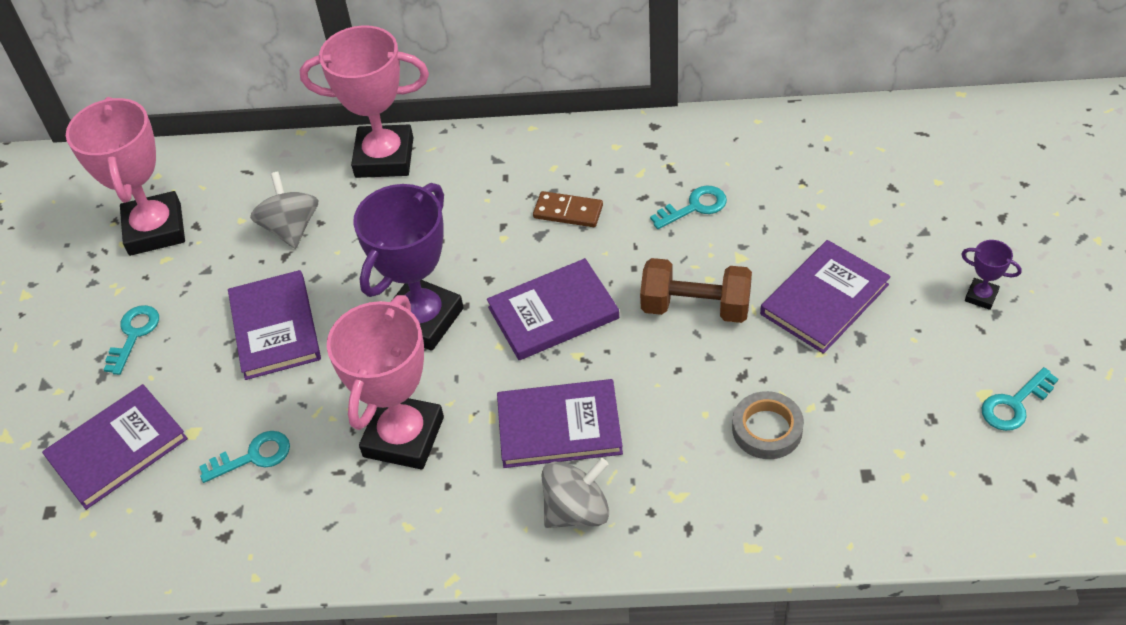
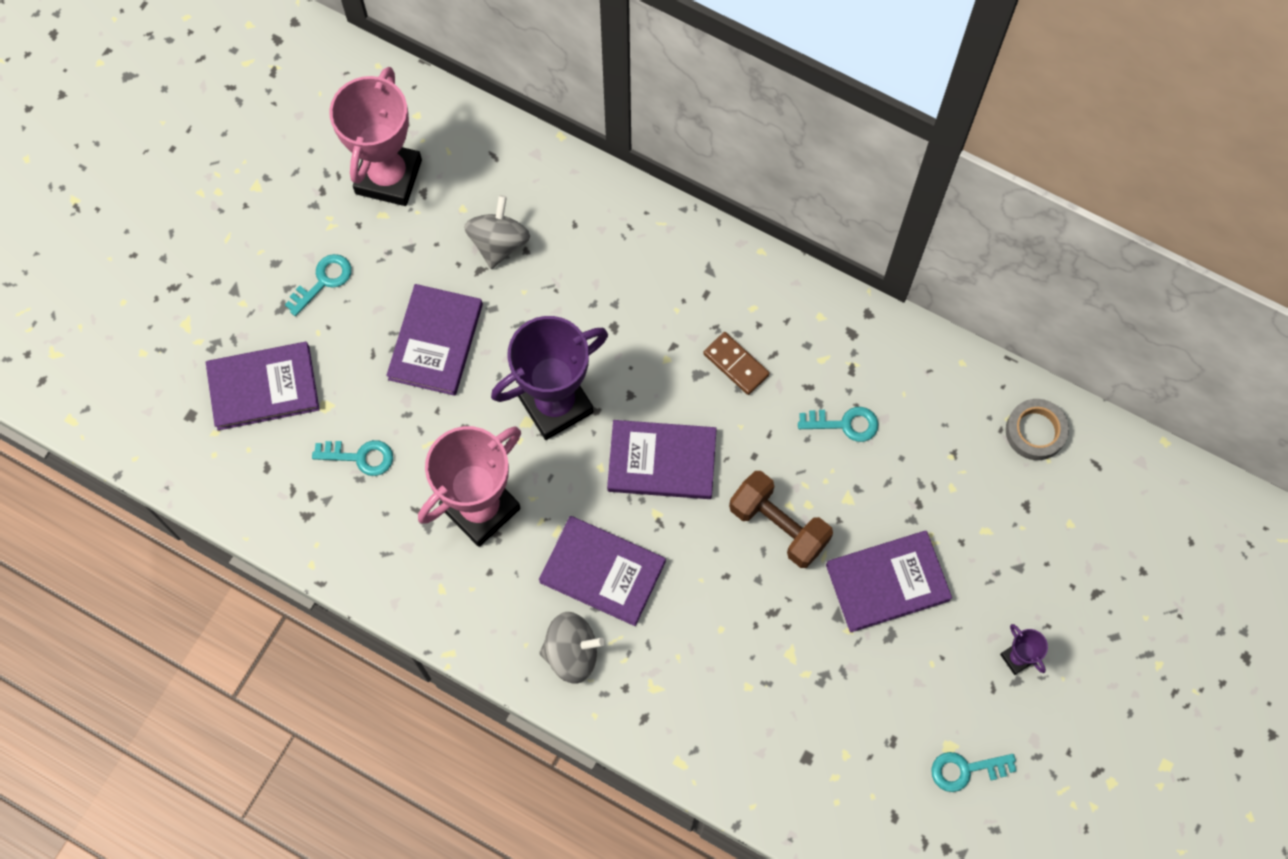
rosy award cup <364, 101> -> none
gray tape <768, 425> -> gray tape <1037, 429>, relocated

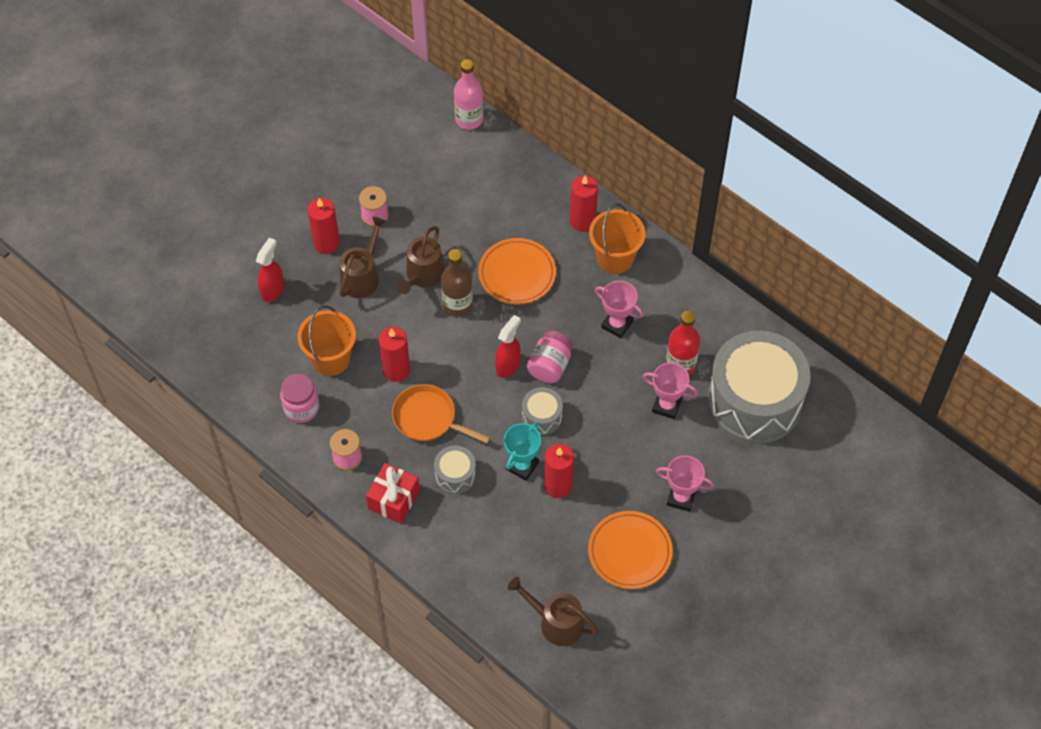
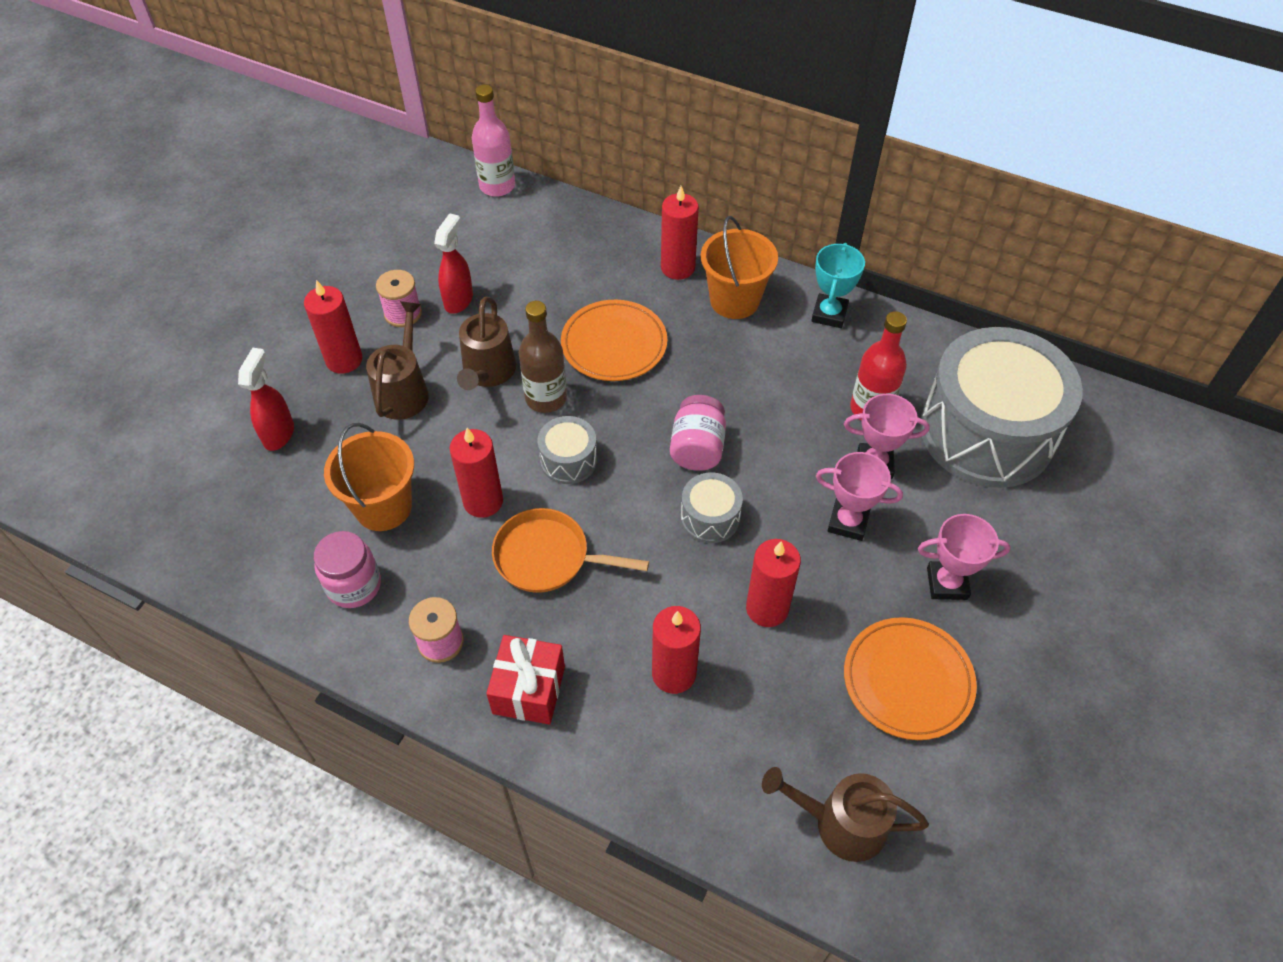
rosy award cup <619, 309> -> rosy award cup <859, 496>, relocated
crimson spray cleaner <508, 346> -> crimson spray cleaner <453, 263>, relocated
teal award cup <522, 451> -> teal award cup <838, 285>, relocated
gray snare drum <455, 470> -> gray snare drum <567, 450>, relocated
none -> crimson pillar candle <676, 650>

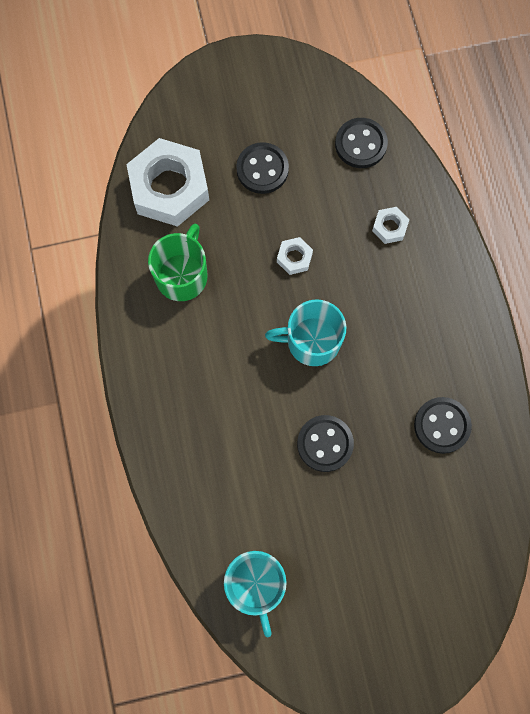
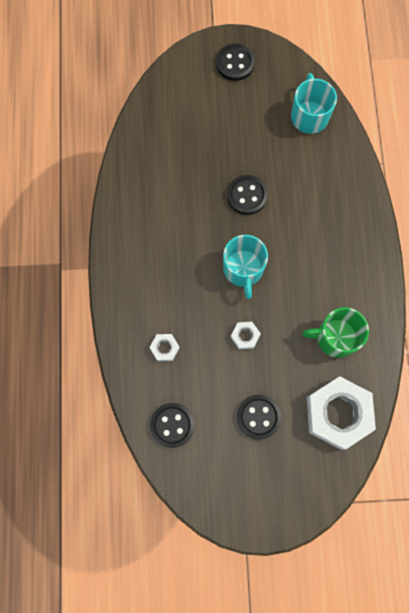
emerald coffee mug <177, 262> -> emerald coffee mug <335, 332>, 60 degrees clockwise
teal coffee mug <305, 332> -> teal coffee mug <245, 267>, 75 degrees clockwise
jet-black shirt button <443, 425> -> jet-black shirt button <235, 62>, relocated

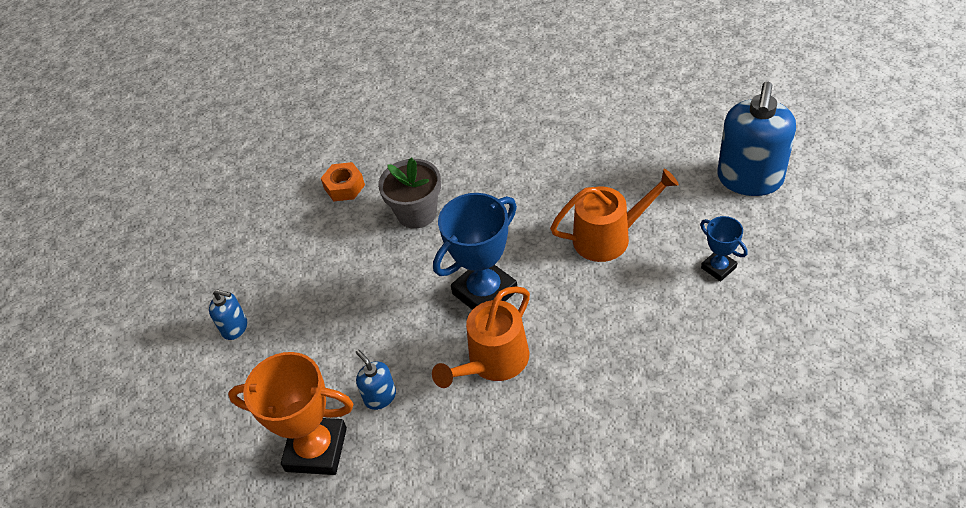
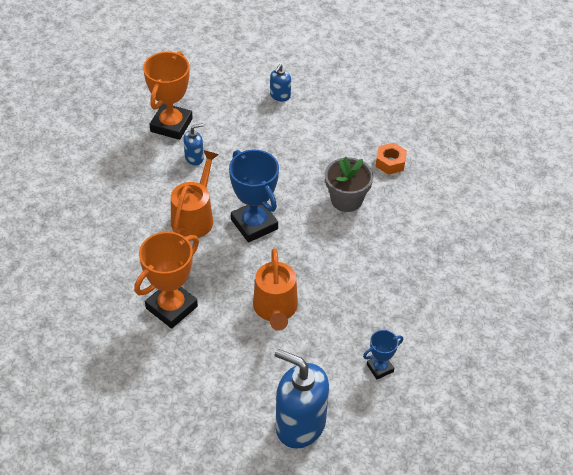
cobalt award cup <724, 249> -> cobalt award cup <383, 354>, relocated
bright orange watering can <481, 337> -> bright orange watering can <195, 194>, 60 degrees clockwise
none -> bright orange award cup <166, 280>

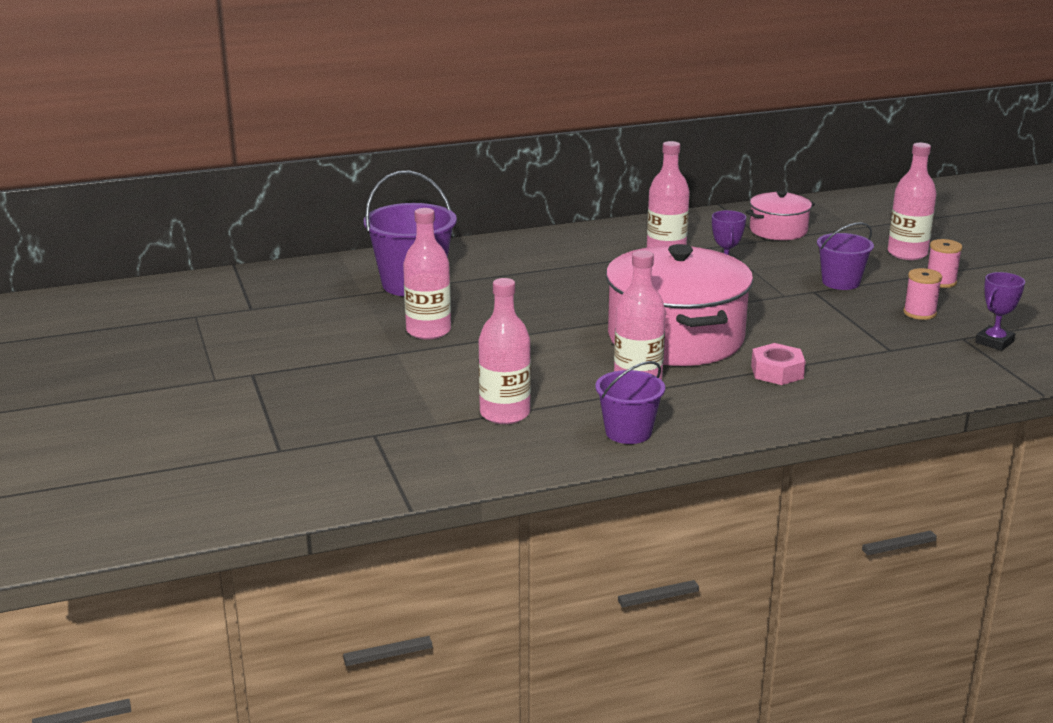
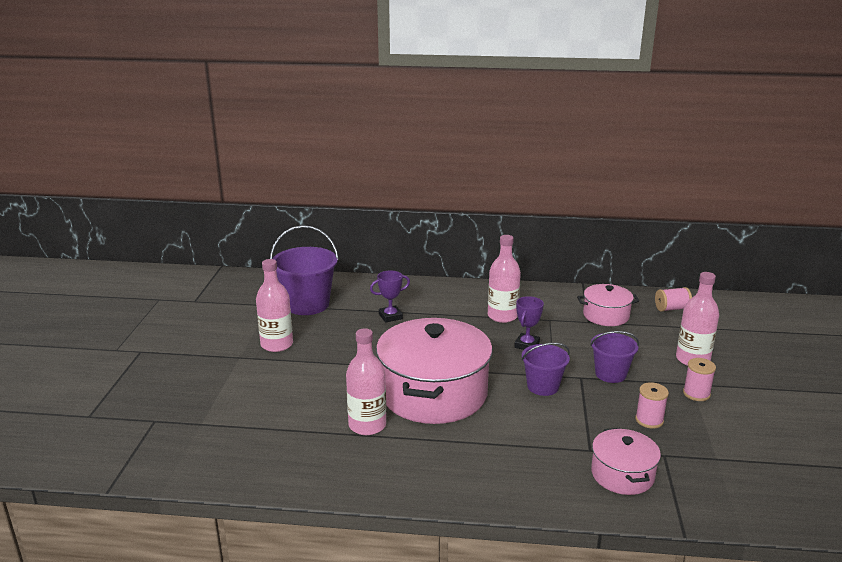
royal purple award cup <1000, 311> -> royal purple award cup <390, 297>, relocated
rosy drink bottle <504, 351> -> none
rosy hex nut <778, 364> -> none
royal purple bucket <630, 402> -> royal purple bucket <546, 369>, relocated
none -> rosy reel of thread <673, 299>
none -> rosy cooking pot <626, 461>

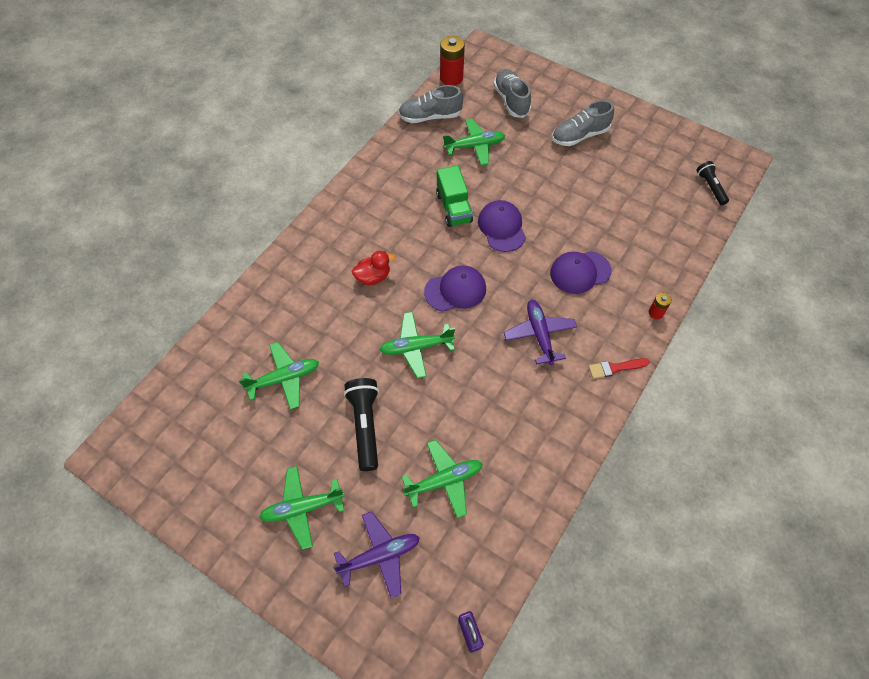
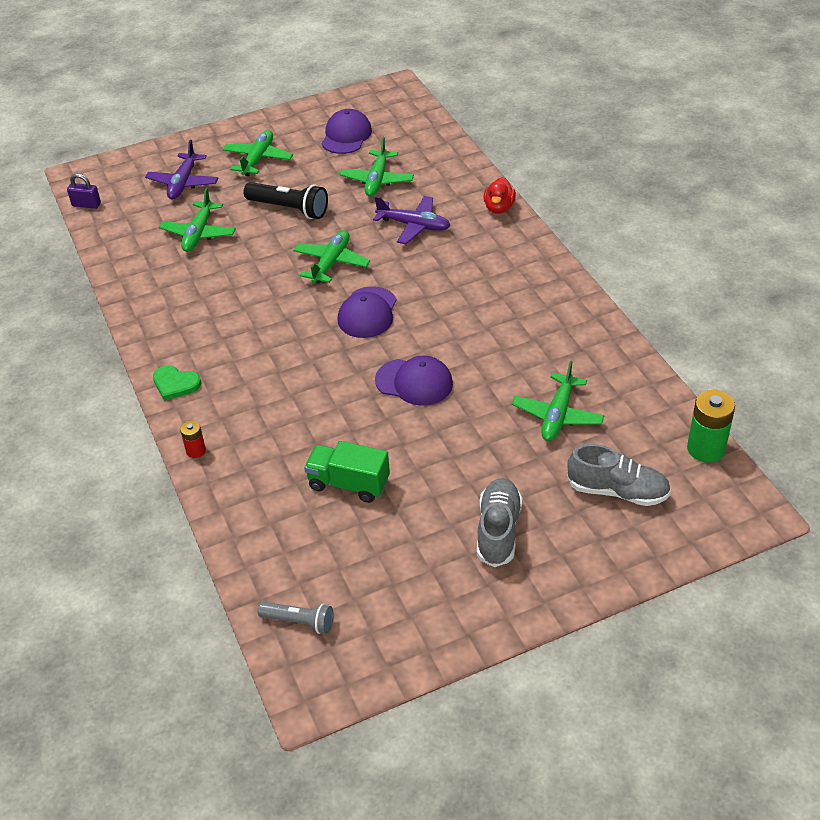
crimson power cell <452, 61> -> emerald power cell <711, 426>
gray lace-up shoe <430, 104> -> none
jet-black pocket torch <712, 183> -> gray pocket torch <295, 618>
emerald lorry <454, 196> -> emerald lorry <347, 472>, relocated
crimson toy duck <373, 268> -> crimson toy duck <500, 195>, relocated
royal purple cap <581, 272> -> royal purple cap <347, 131>, relocated
royal purple toy plane <540, 332> -> royal purple toy plane <412, 220>, relocated
crimson paintbrush <619, 368> -> emerald heart <177, 383>

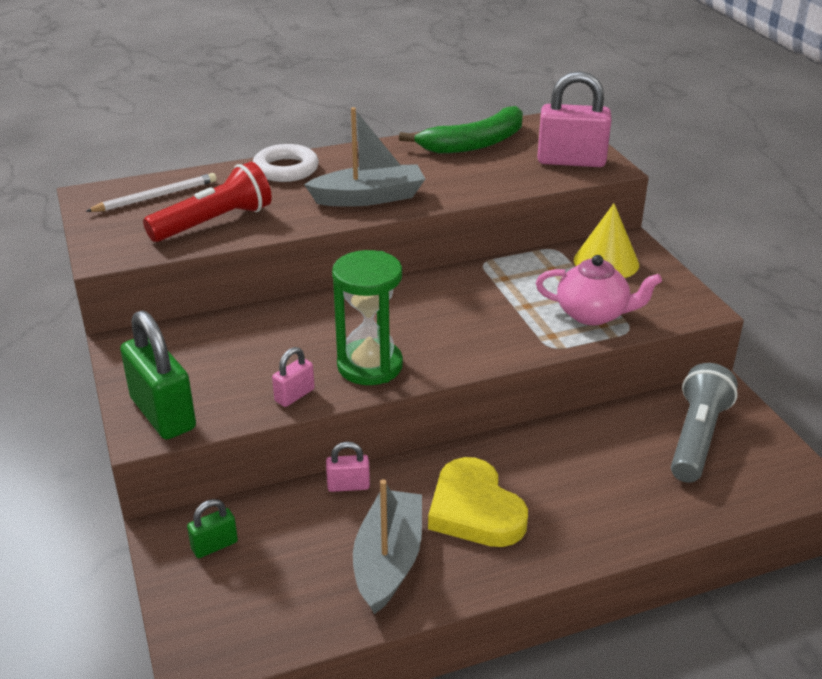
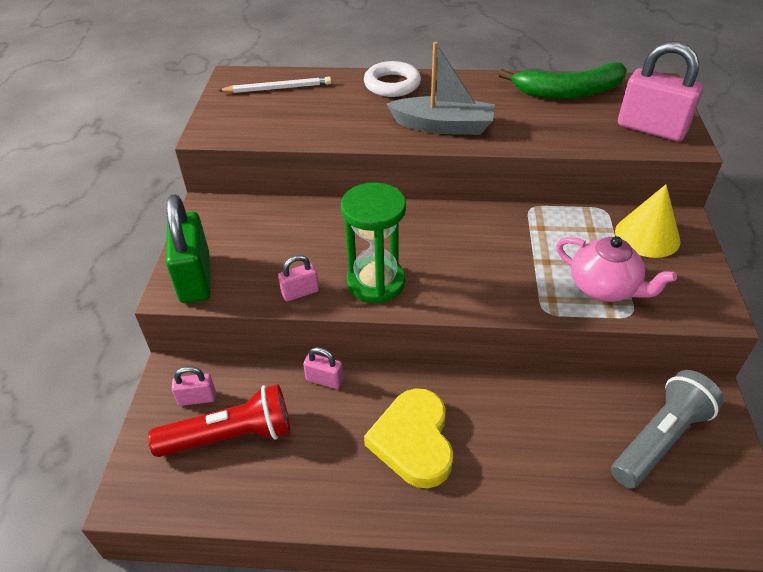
crimson pocket torch <207, 201> -> crimson pocket torch <219, 420>, relocated
gray boat <387, 546> -> none
emerald padlock <212, 528> -> rosy padlock <194, 386>

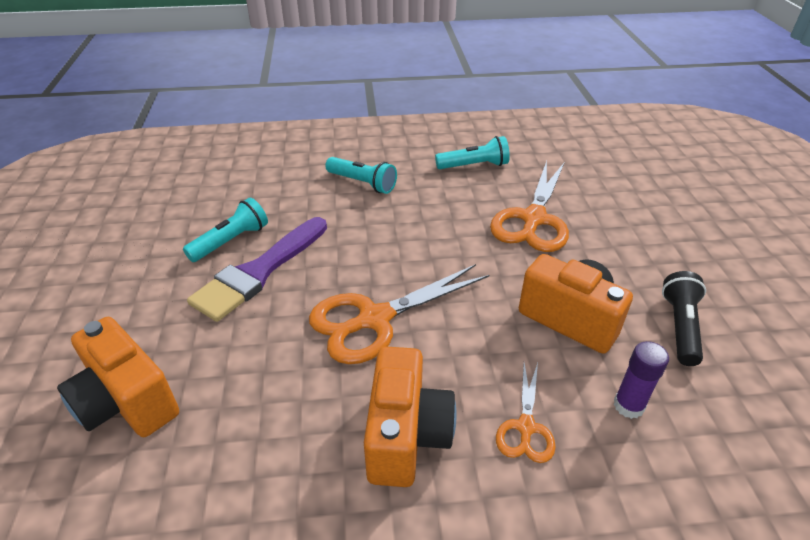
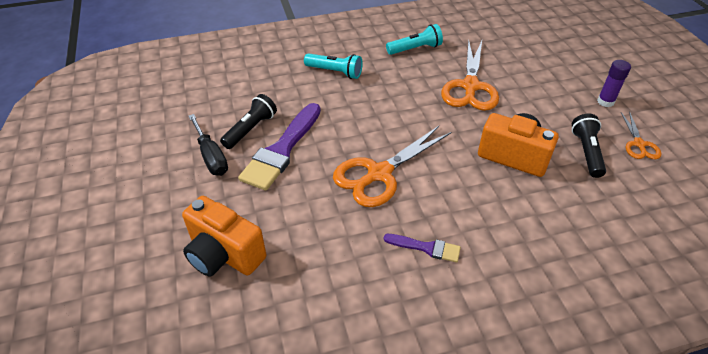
teal pocket torch <225, 230> -> jet-black pocket torch <248, 121>
royal purple stick of glue <641, 380> -> royal purple stick of glue <614, 83>, relocated
bright orange camera <410, 417> -> royal purple paintbrush <422, 248>
bright orange pair of scissors <526, 413> -> bright orange pair of scissors <641, 135>, relocated
none -> jet-black screwdriver <208, 145>

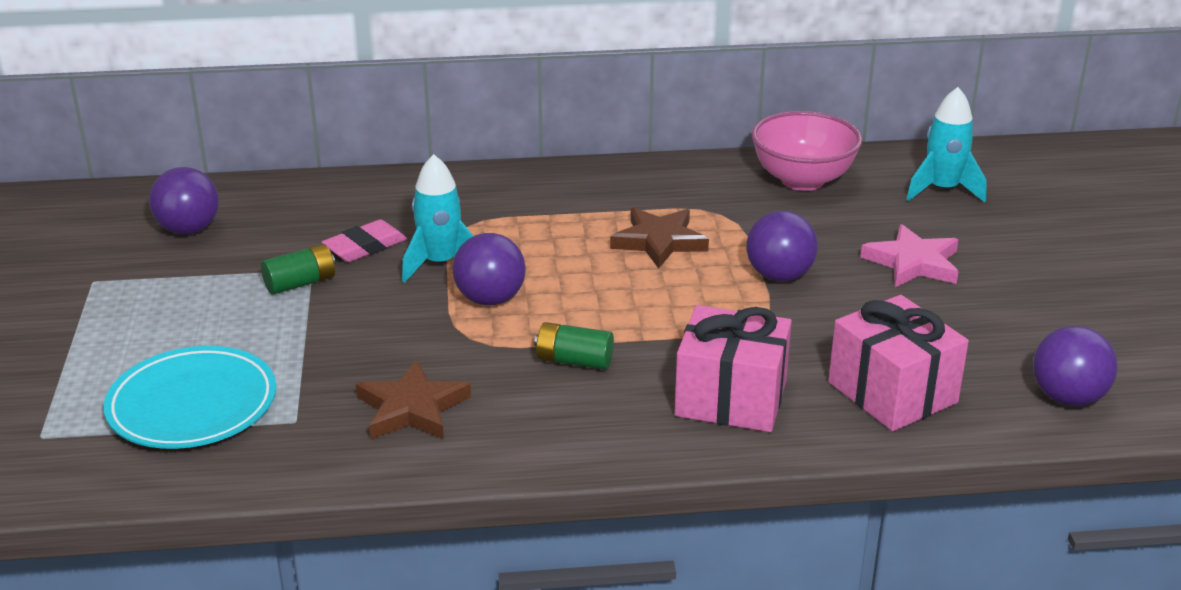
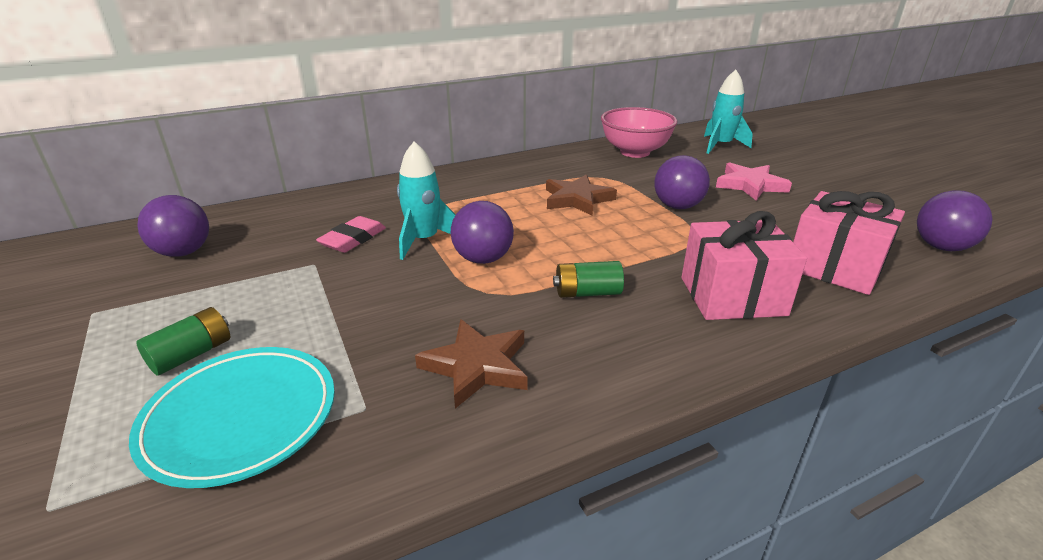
emerald power cell <298, 269> -> emerald power cell <183, 341>, relocated

